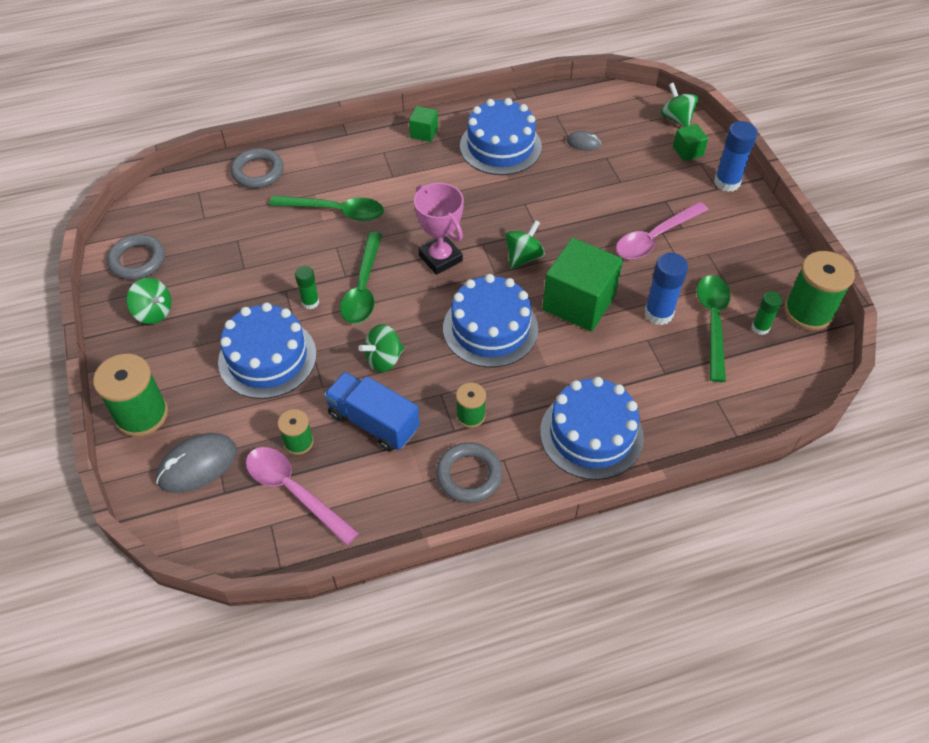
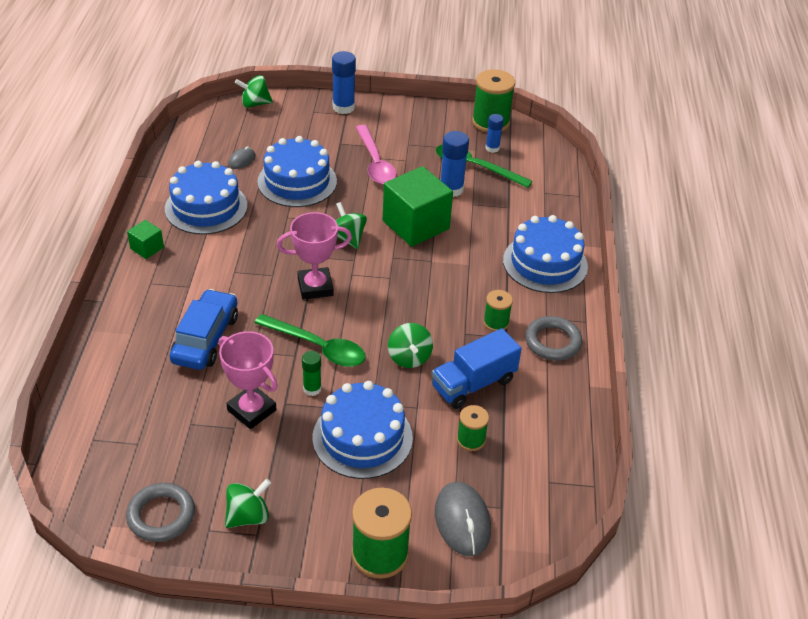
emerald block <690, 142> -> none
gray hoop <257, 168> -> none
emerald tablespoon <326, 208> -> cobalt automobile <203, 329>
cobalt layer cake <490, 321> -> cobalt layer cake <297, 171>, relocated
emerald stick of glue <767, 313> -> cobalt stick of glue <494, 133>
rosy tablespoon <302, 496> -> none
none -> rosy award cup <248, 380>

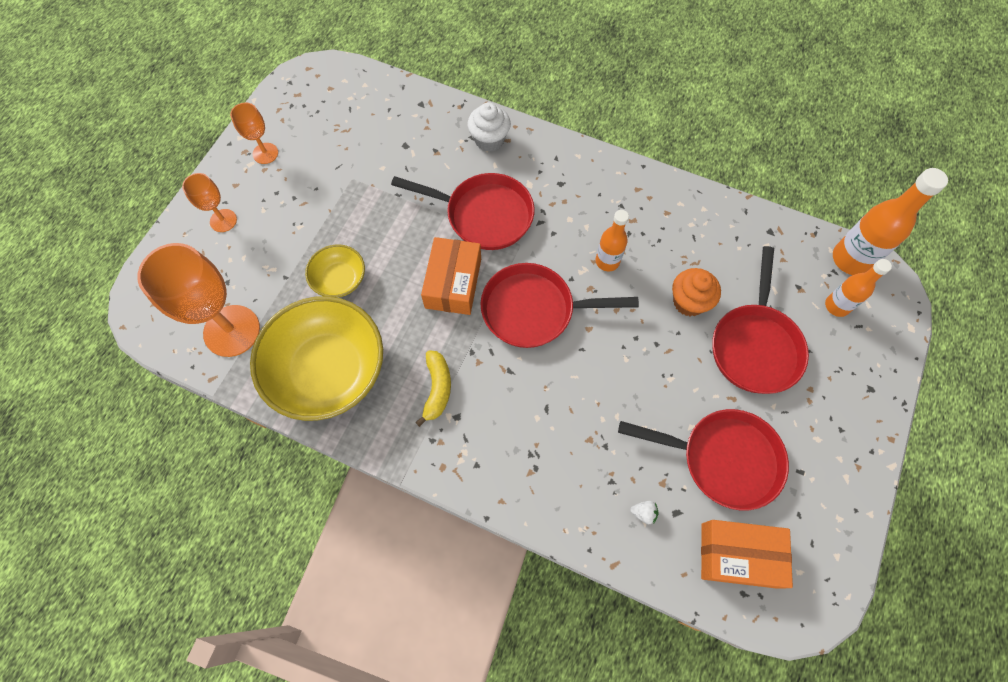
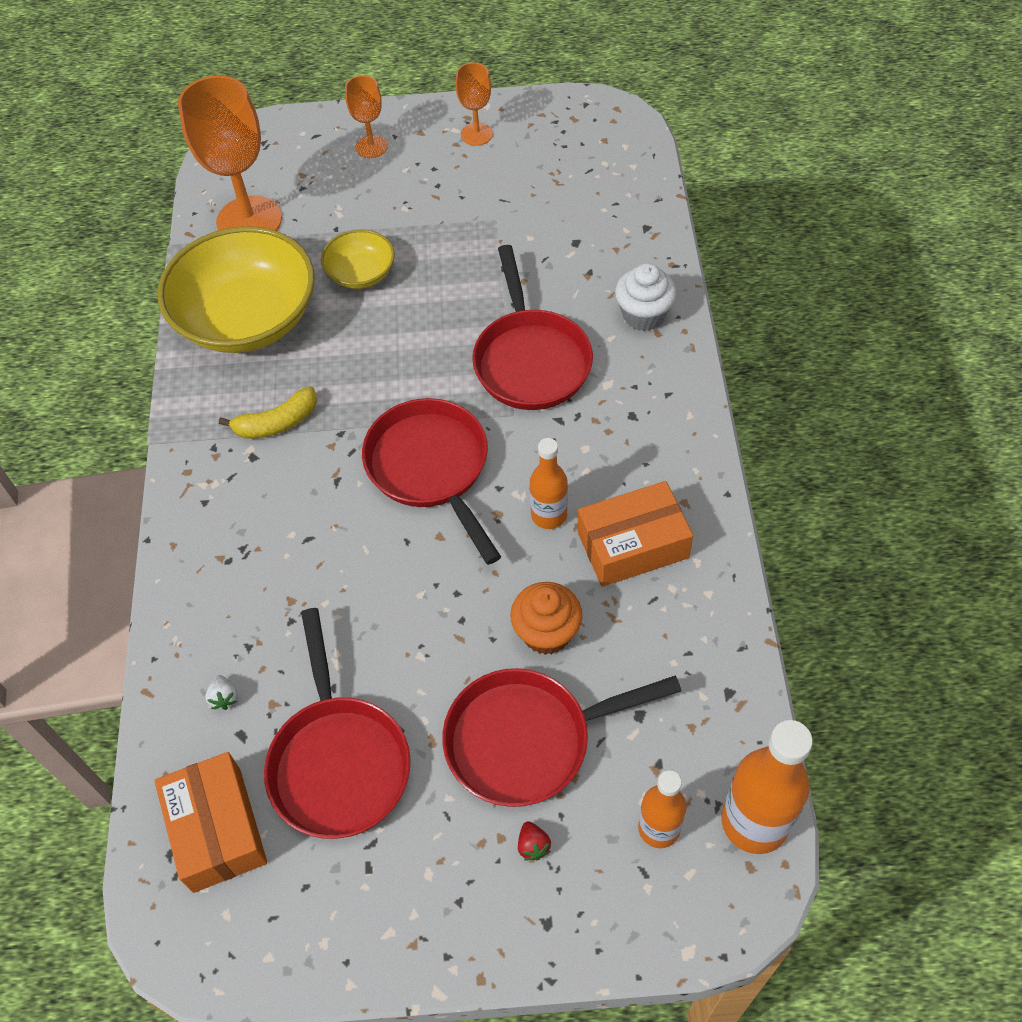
bright orange parcel <451, 276> -> bright orange parcel <635, 534>, relocated
none -> crimson berry <534, 840>

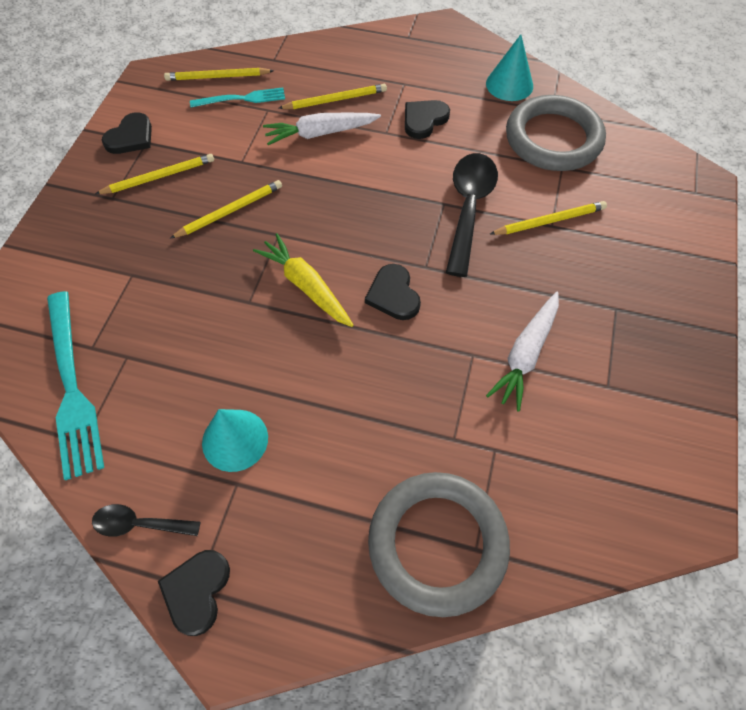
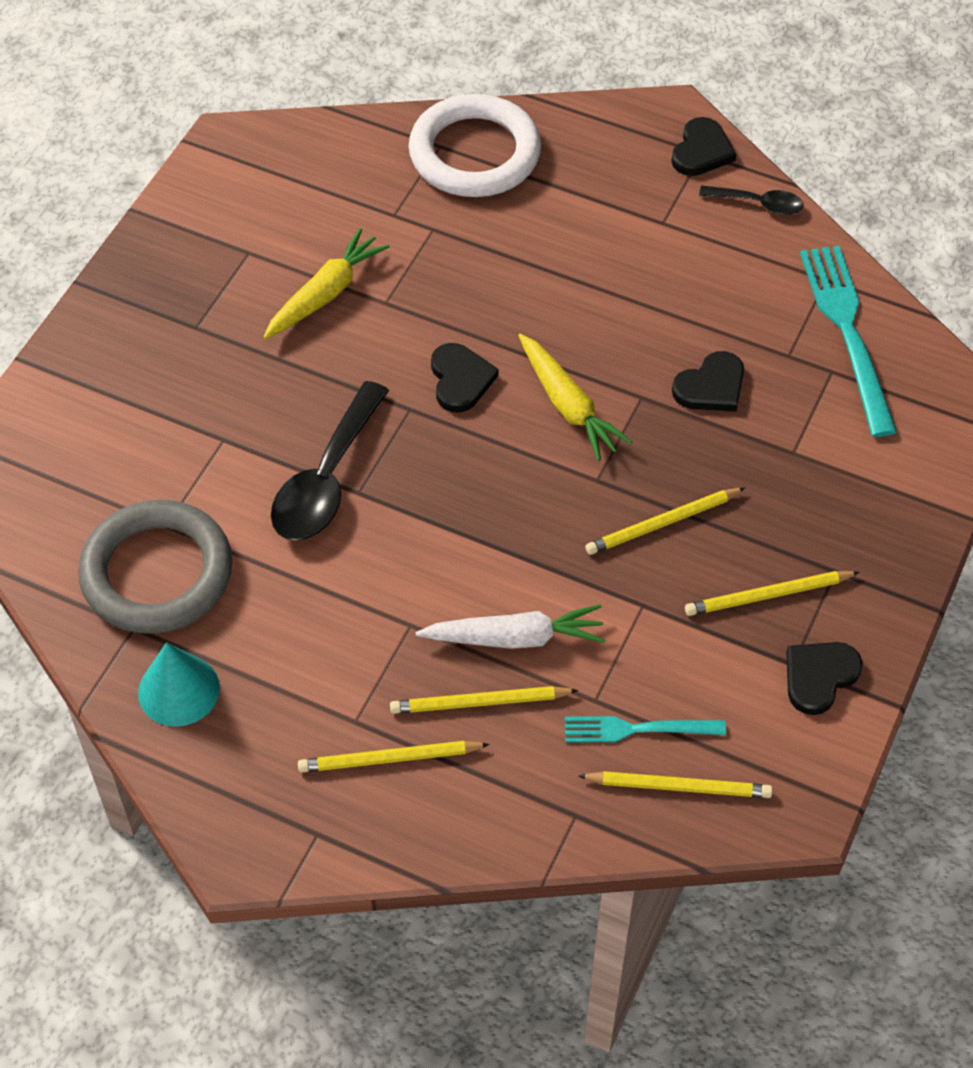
jet-black heart <427, 119> -> jet-black heart <708, 381>, relocated
bright yellow pencil <548, 218> -> bright yellow pencil <394, 757>, relocated
snow-white root vegetable <522, 352> -> bright yellow root vegetable <326, 283>
teal cone <235, 440> -> none
gray hoop <439, 544> -> snow-white hoop <475, 145>

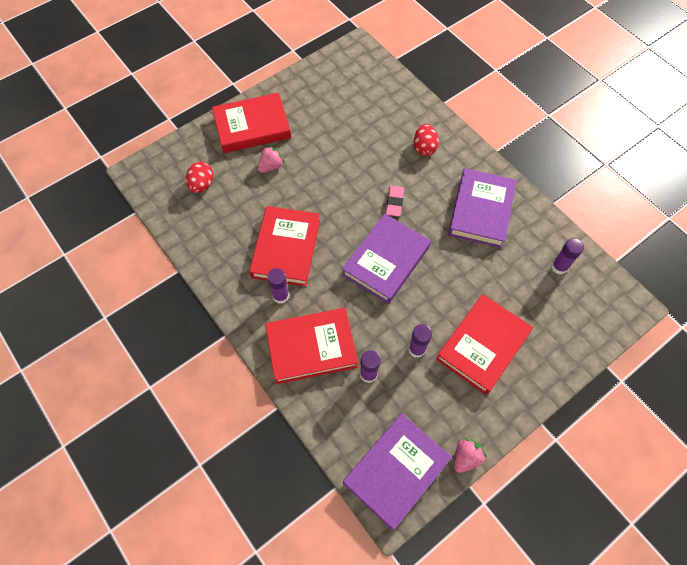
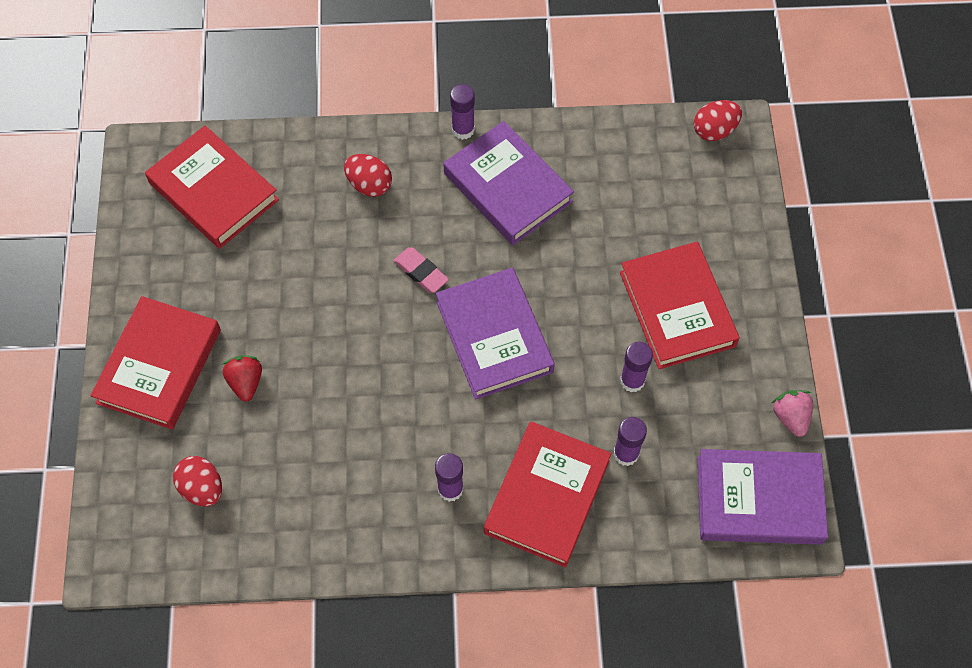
rosy berry <271, 159> -> crimson berry <242, 378>
crimson hardcover <284, 246> -> crimson hardcover <212, 187>, relocated
royal purple stick of glue <567, 256> -> royal purple stick of glue <462, 112>, relocated
royal purple hardcover <397, 472> -> royal purple hardcover <763, 497>, 75 degrees counterclockwise
none -> crimson egg <718, 120>

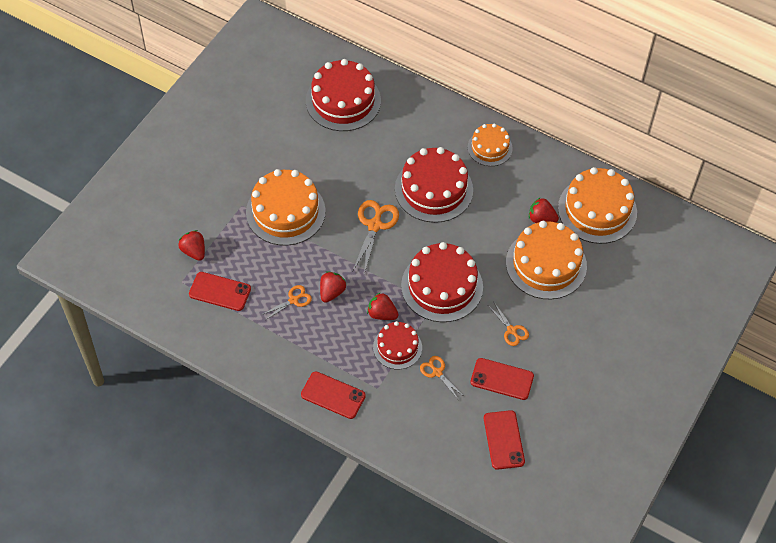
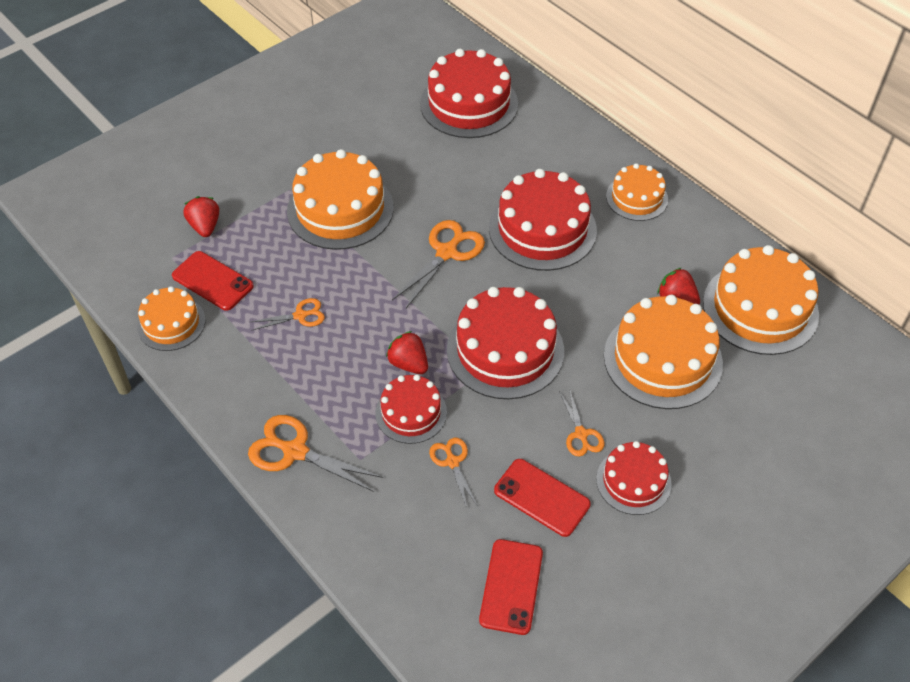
crimson berry <333, 287> -> none
crimson phone <333, 395> -> bright orange pair of scissors <315, 453>
none -> bright orange layer cake <171, 318>
none -> crimson layer cake <634, 478>

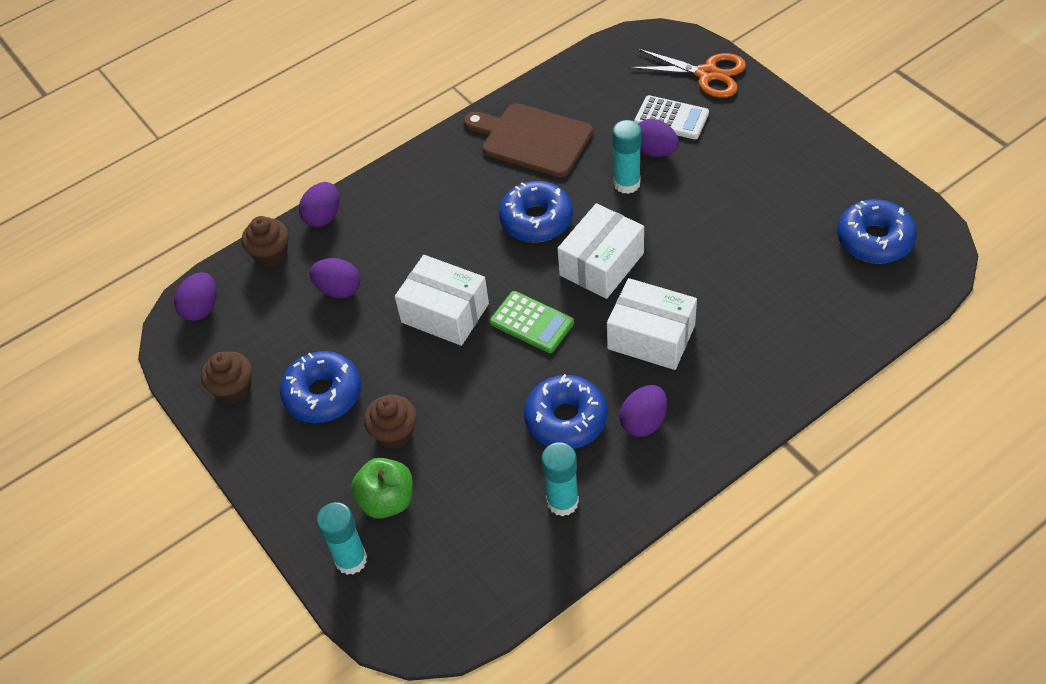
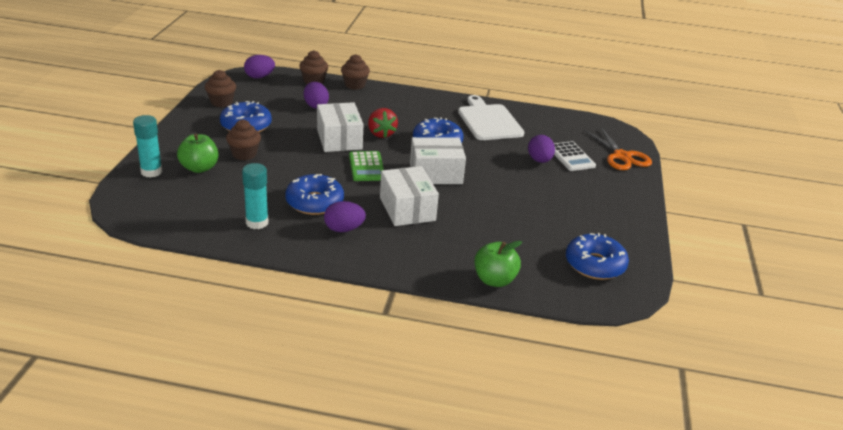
russet chopping board <528, 140> -> snow-white chopping board <491, 117>
teal stick of glue <627, 157> -> none
royal purple egg <319, 204> -> russet fairy cake <355, 72>
none -> crimson berry <383, 123>
none -> emerald toy apple <498, 264>

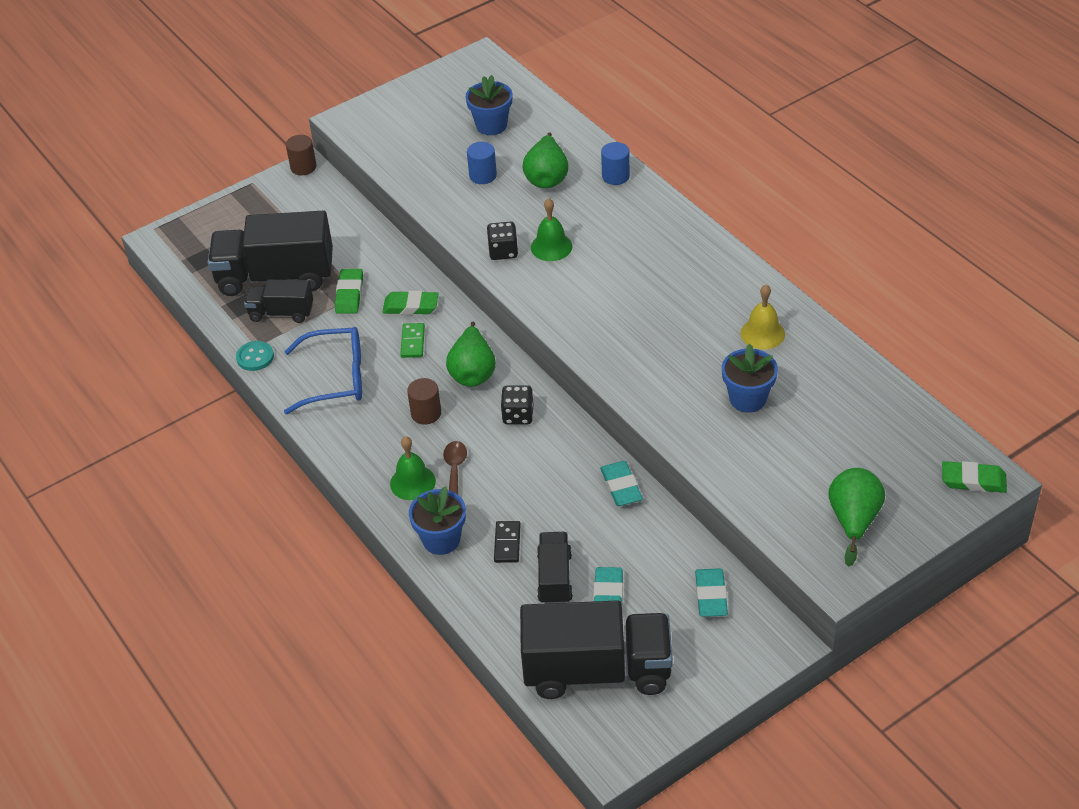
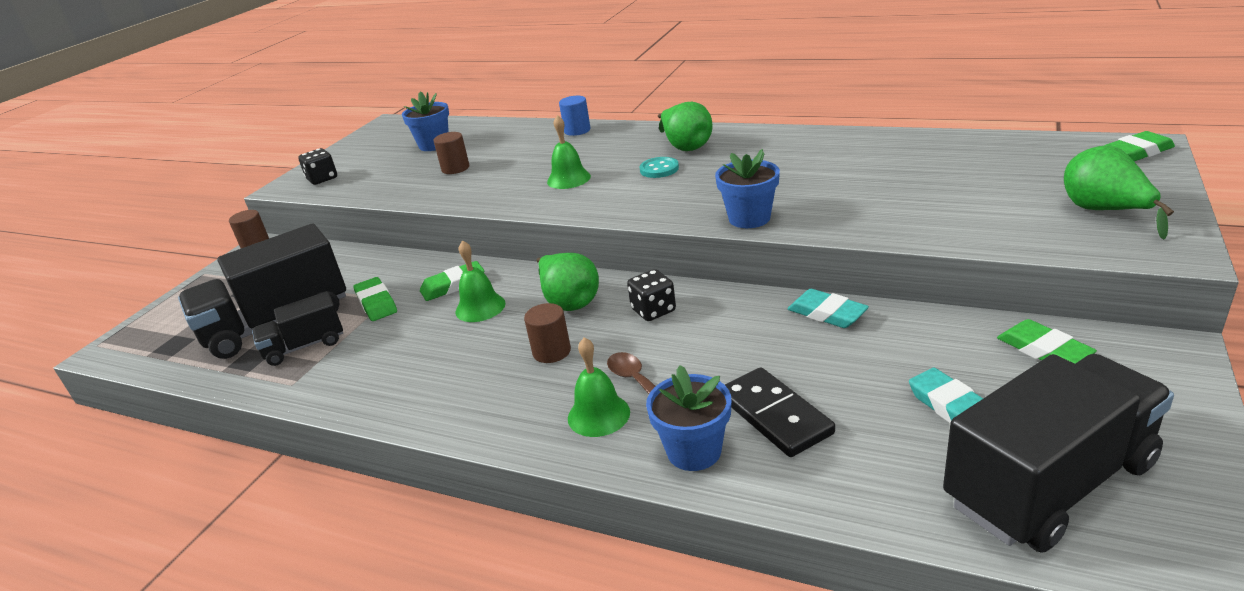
emerald pear <545, 160> -> emerald pear <685, 126>, relocated
cobalt cylinder <482, 163> -> russet cylinder <451, 153>
jet-black game die <502, 241> -> jet-black game die <317, 166>, relocated
bright yellow hand bell <763, 317> -> none
emerald domino tile <412, 340> -> emerald hand bell <480, 281>
cobalt spectacles <323, 370> -> none
teal shirt button <255, 356> -> teal shirt button <659, 167>, relocated
cobalt flower pot <750, 378> -> cobalt flower pot <747, 188>, relocated
jet-black domino tile <507, 542> -> jet-black domino tile <780, 412>, x1.67
jet-black lorry <555, 568> -> none
teal pencil eraser <711, 592> -> emerald pencil eraser <1047, 341>

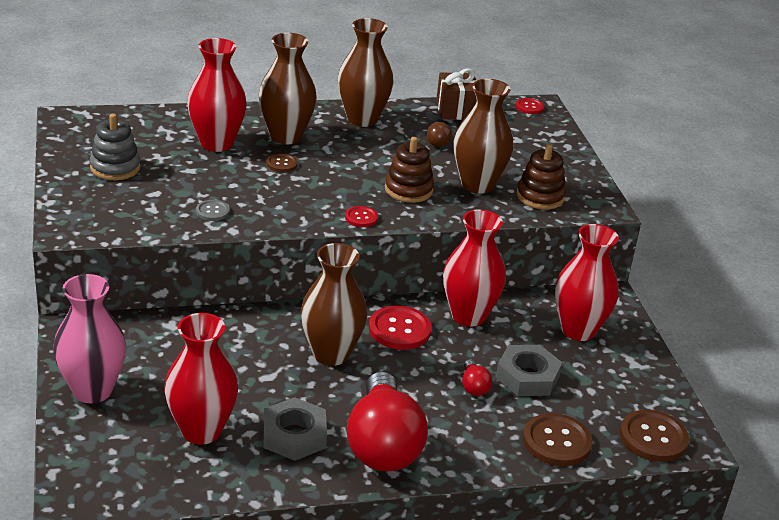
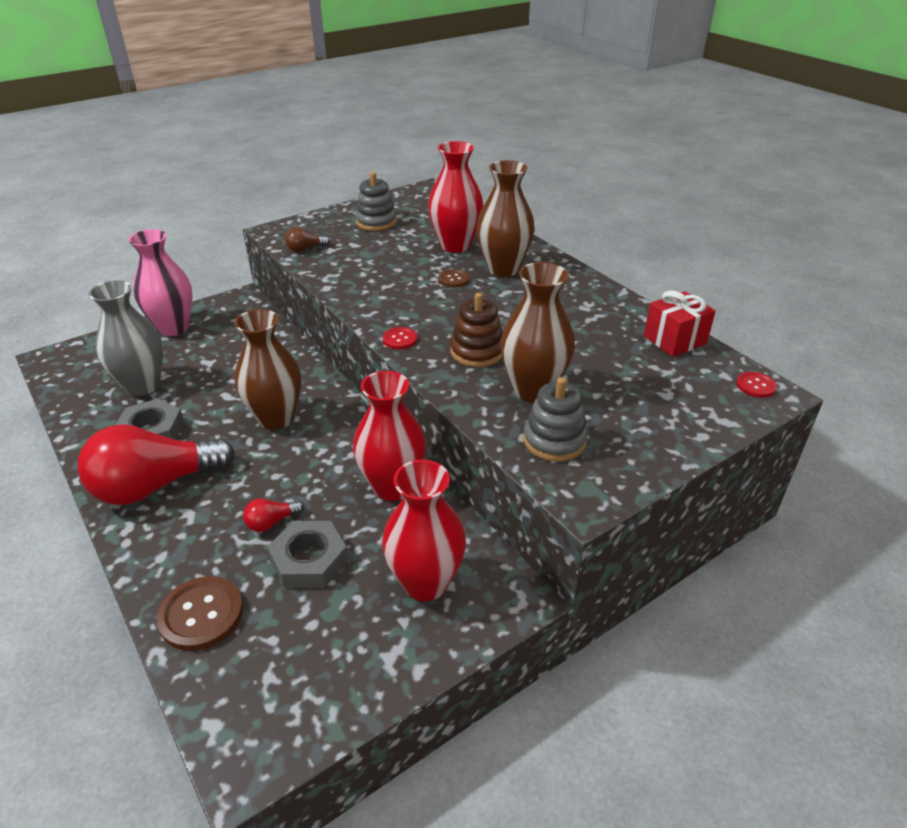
russet flower vase <366, 72> -> none
russet wrapped gift <456, 94> -> crimson wrapped gift <680, 323>
russet bulb <439, 134> -> russet bulb <307, 239>, relocated
russet stacking rings <541, 177> -> gray stacking rings <555, 419>
gray shirt button <213, 210> -> none
crimson shirt button <400, 328> -> none
crimson flower vase <201, 378> -> gray flower vase <125, 338>
russet shirt button <654, 436> -> none

